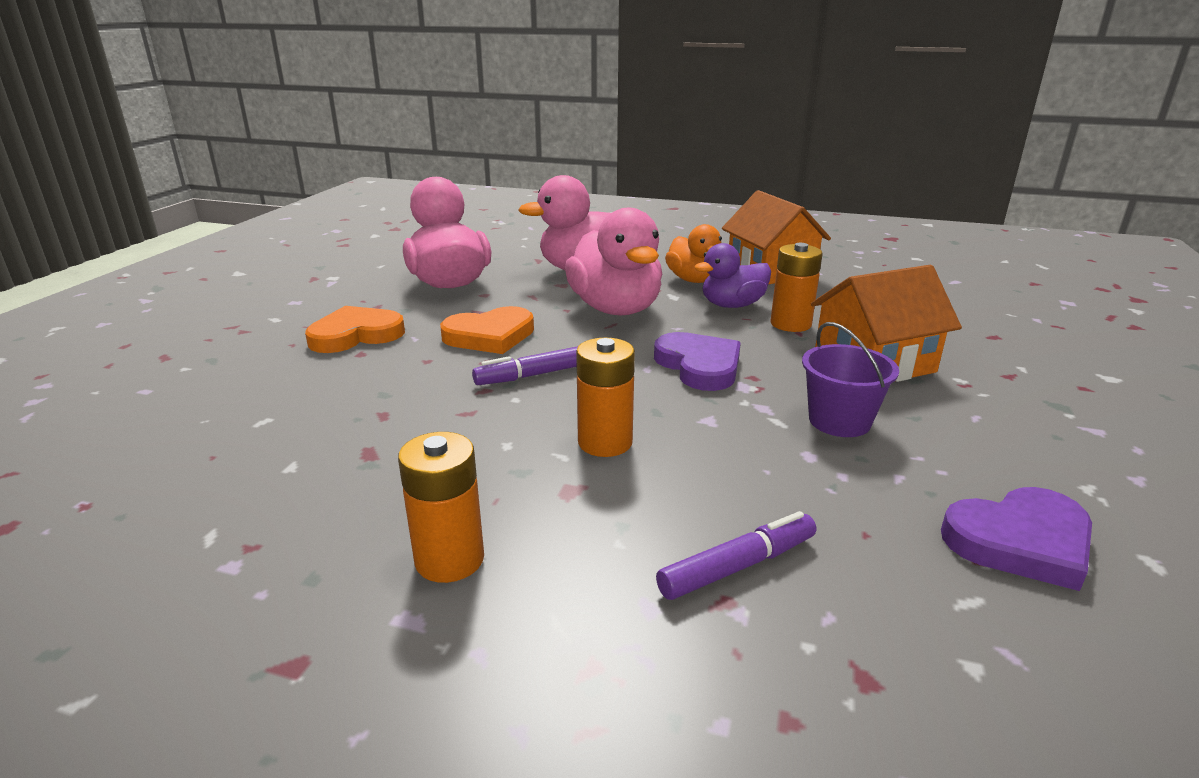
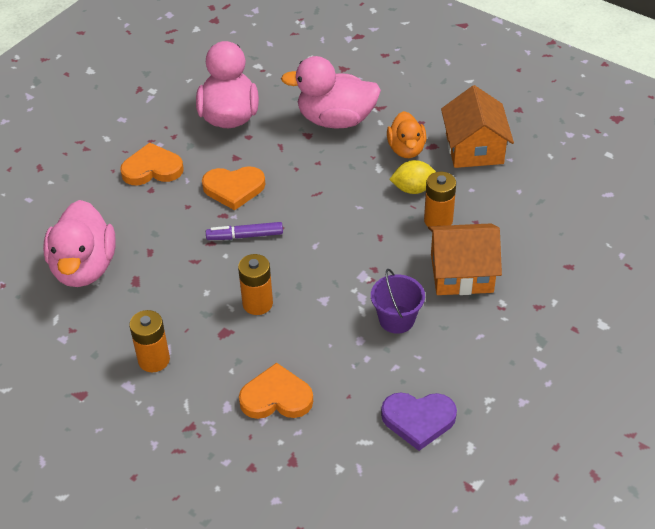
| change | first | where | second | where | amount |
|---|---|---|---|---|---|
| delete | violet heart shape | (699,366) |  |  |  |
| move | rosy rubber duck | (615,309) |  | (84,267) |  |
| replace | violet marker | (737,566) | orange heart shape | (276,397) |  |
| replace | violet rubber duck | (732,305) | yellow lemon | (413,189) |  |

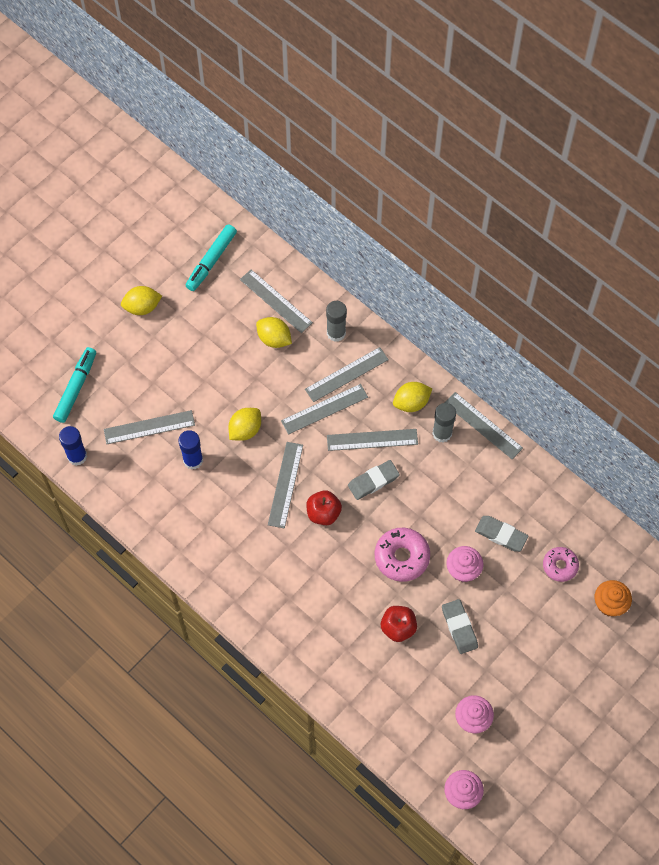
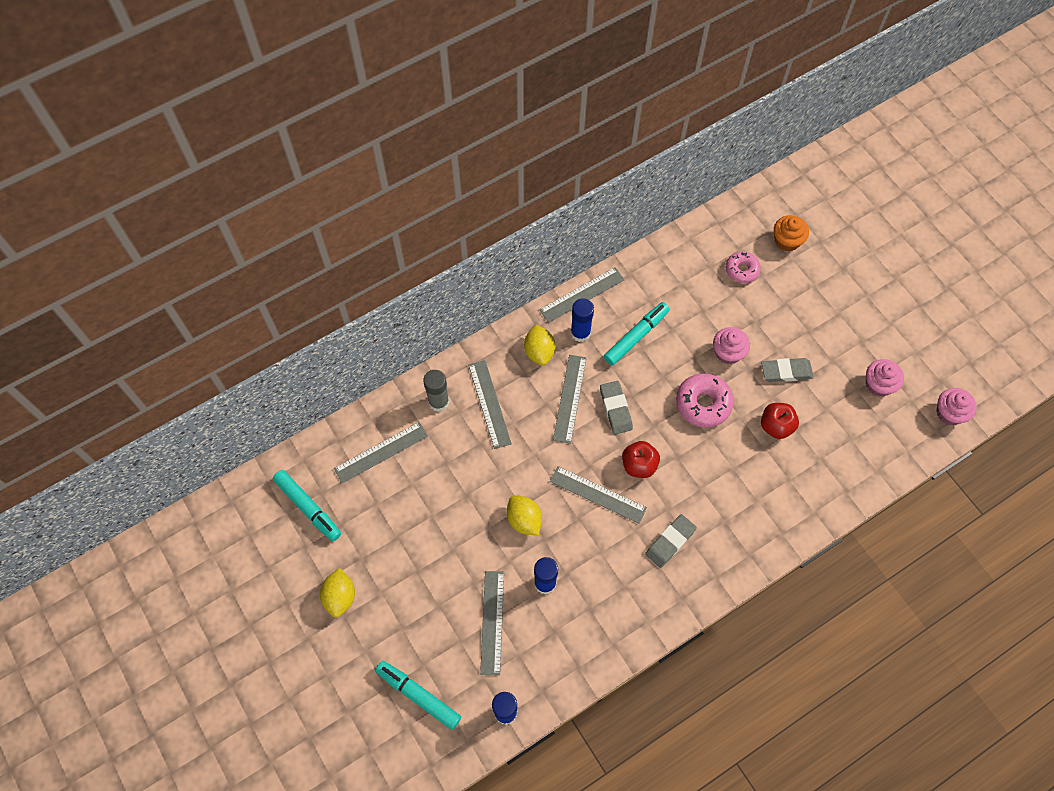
| change | first | where | second | where | amount |
|---|---|---|---|---|---|
| delete | yellow lemon | (274,339) |  |  |  |
| delete | gray straightedge | (324,409) |  |  |  |
| insert |  |  | turquoise marker | (636,337) |  |
| move | gray gum eraser | (501,535) |  | (670,542) |  |
| recolor | gray stick of glue | (442,433) | blue stick of glue | (580,333) |  |

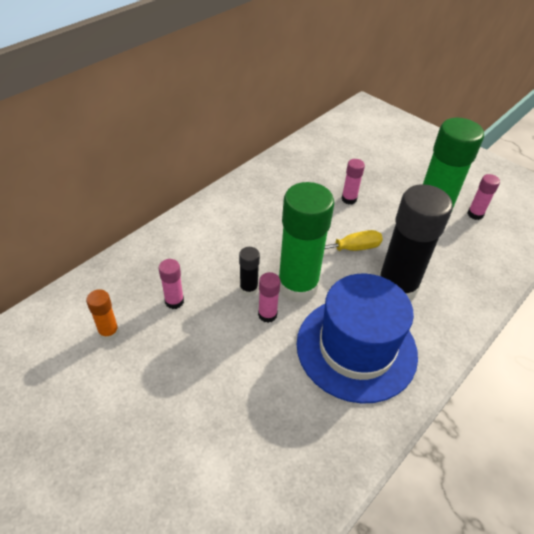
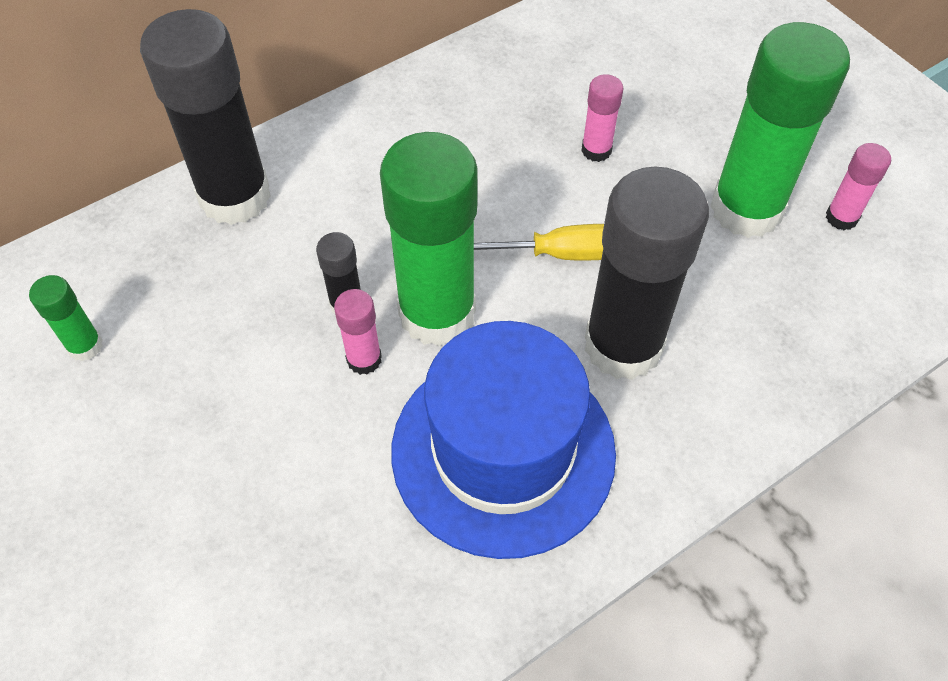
| change | first | where | second | where | amount |
|---|---|---|---|---|---|
| delete | rosy stick of glue | (174,301) |  |  |  |
| insert |  |  | black stick of glue | (235,196) |  |
| recolor | orange stick of glue | (109,332) | emerald stick of glue | (85,346) |  |

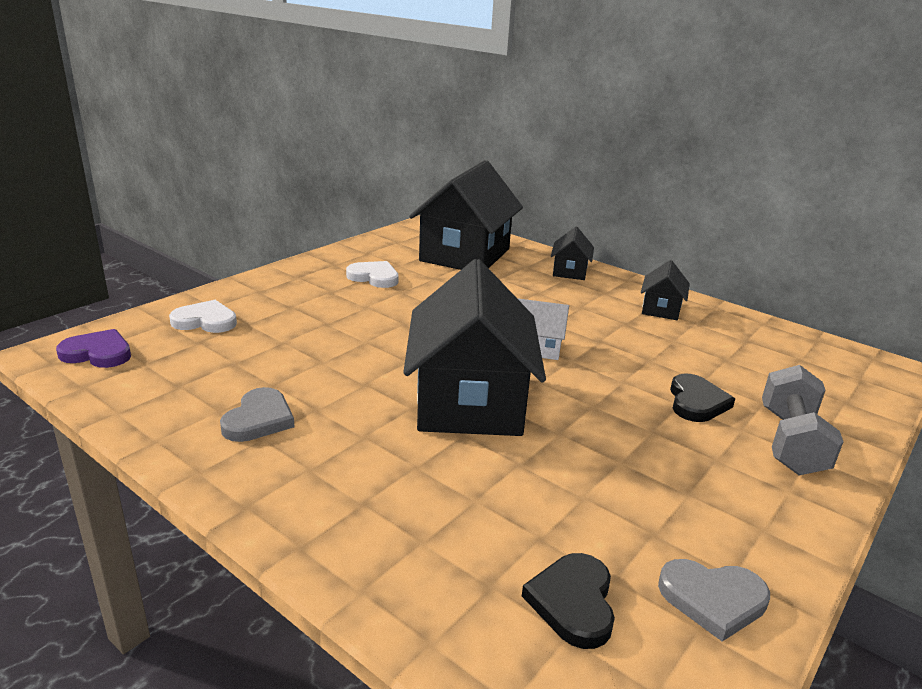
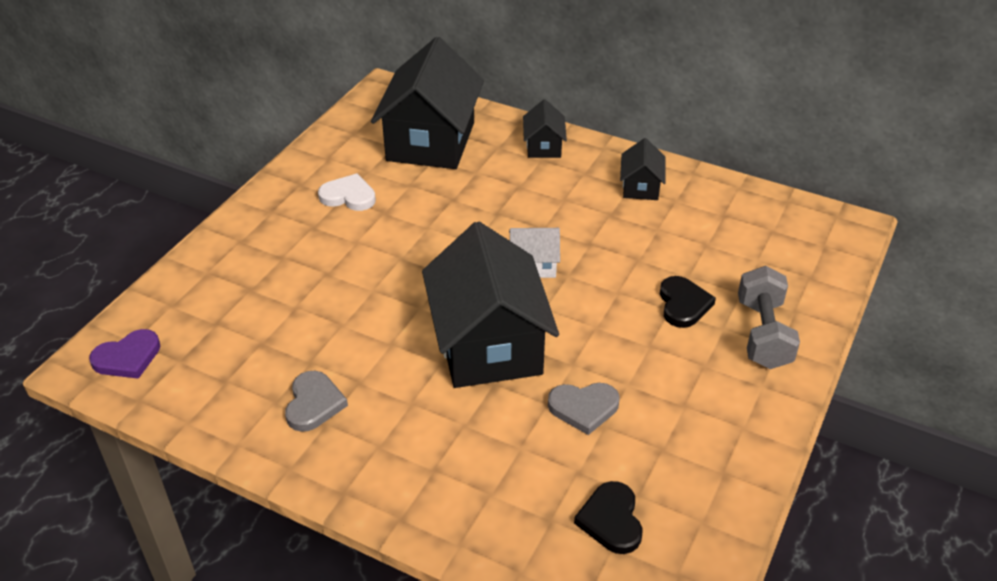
| change | first | where | second | where | amount |
|---|---|---|---|---|---|
| delete | pure white heart shape | (205,321) |  |  |  |
| move | gray heart shape | (713,599) |  | (583,408) |  |
| rotate | violet heart shape | (98,353) |  | (127,357) | 150 degrees clockwise |

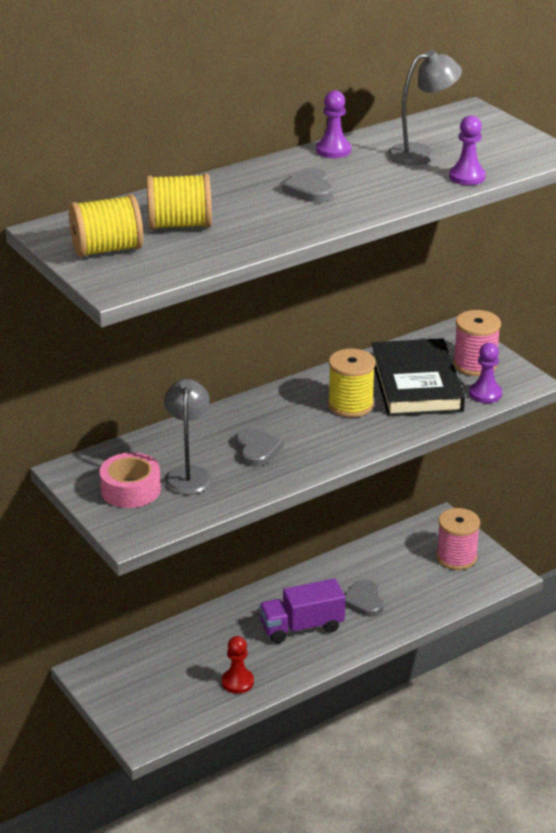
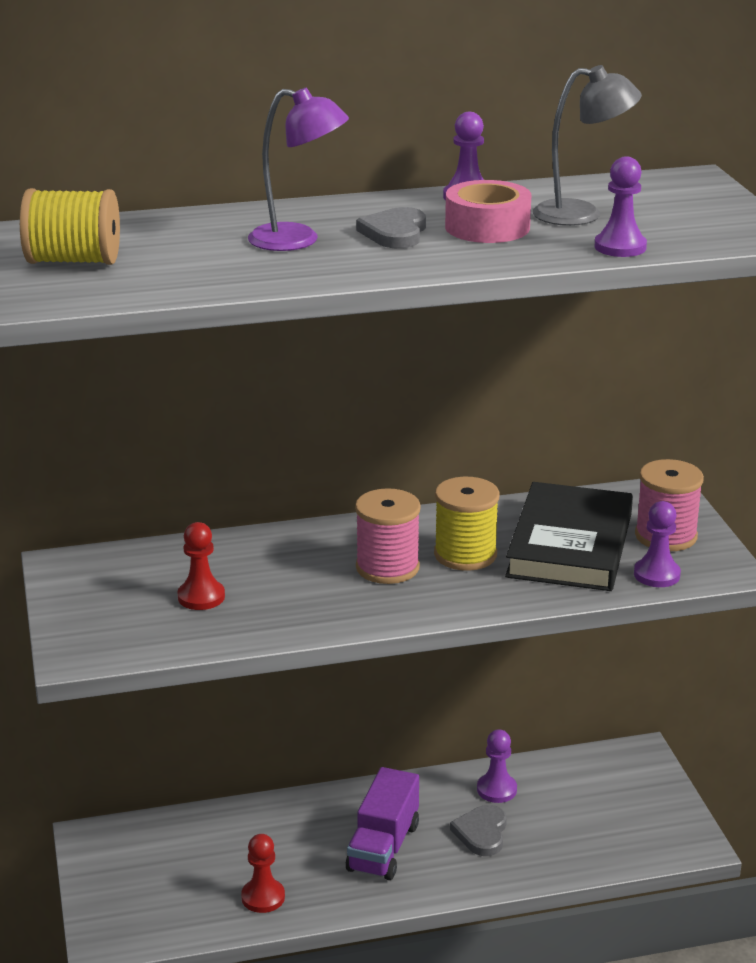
| change | first | where | second | where | amount |
|---|---|---|---|---|---|
| delete | yellow bobbin | (179,225) |  |  |  |
| delete | gray heart shape | (257,450) |  |  |  |
| insert |  |  | violet lamp | (298,240) |  |
| insert |  |  | violet chess pawn | (496,790) |  |
| move | rosy roll of tape | (130,490) |  | (487,227) |  |
| move | rosy bobbin | (456,557) |  | (387,567) |  |
| replace | gray lamp | (188,474) | scarlet chess pawn | (201,597) |  |
| rotate | violet truck | (302,627) |  | (383,847) | 75 degrees counterclockwise |

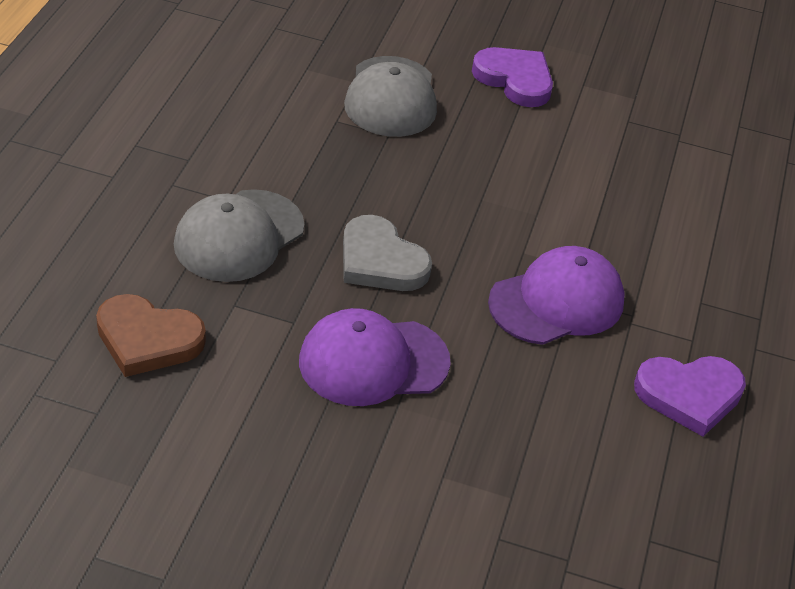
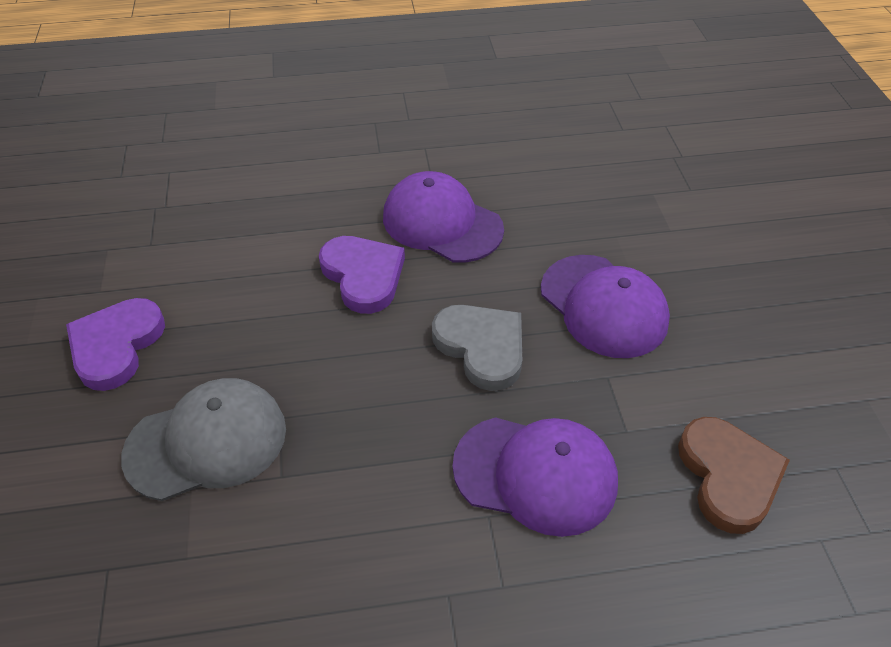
| change | first | where | second | where | amount |
|---|---|---|---|---|---|
| move | violet heart shape | (689,395) |  | (363,276) |  |
| recolor | gray cap | (239,236) | violet cap | (536,474) |  |
| rotate | gray heart shape | (380,261) |  | (481,347) | 60 degrees counterclockwise |

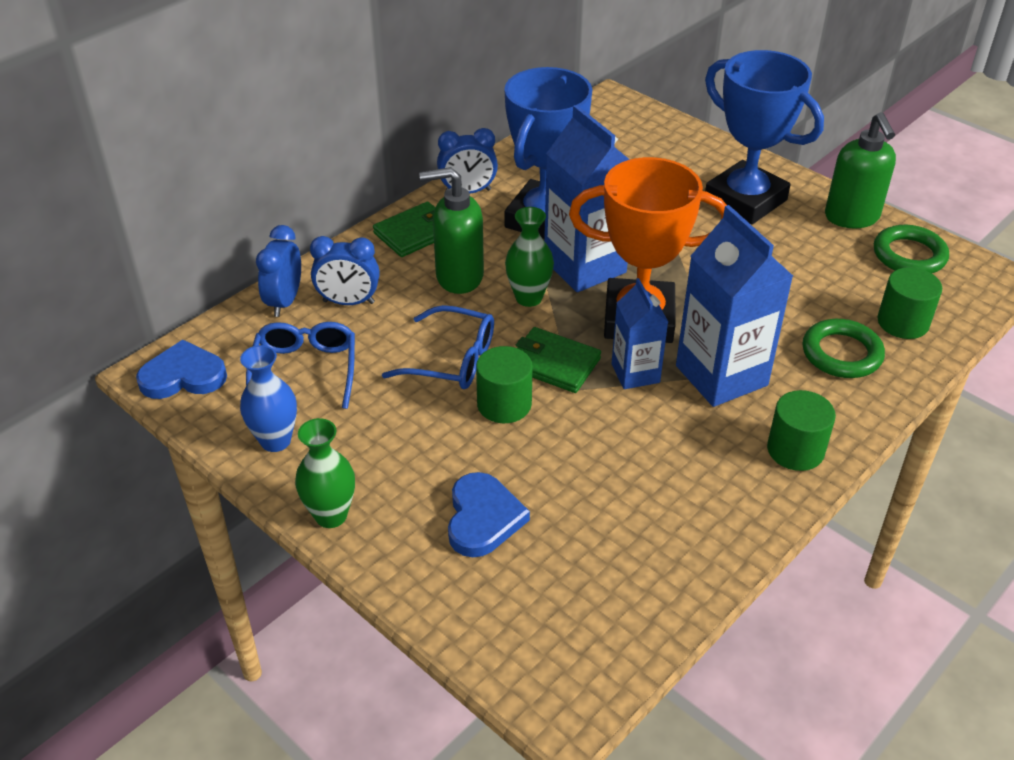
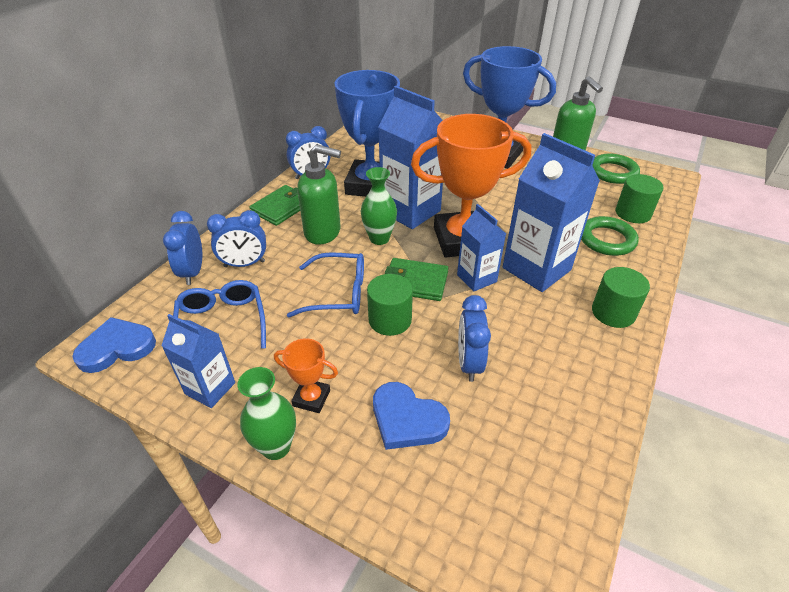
| change | first | where | second | where | amount |
|---|---|---|---|---|---|
| insert |  |  | orange trophy | (311,398) |  |
| insert |  |  | blue bedside clock | (469,363) |  |
| replace | blue vase | (275,441) | blue milk carton | (210,388) |  |
| rotate | emerald pump bottle | (458,277) |  | (323,232) | 150 degrees counterclockwise |
| rotate | blue heart shape | (483,518) |  | (407,419) | 135 degrees clockwise |

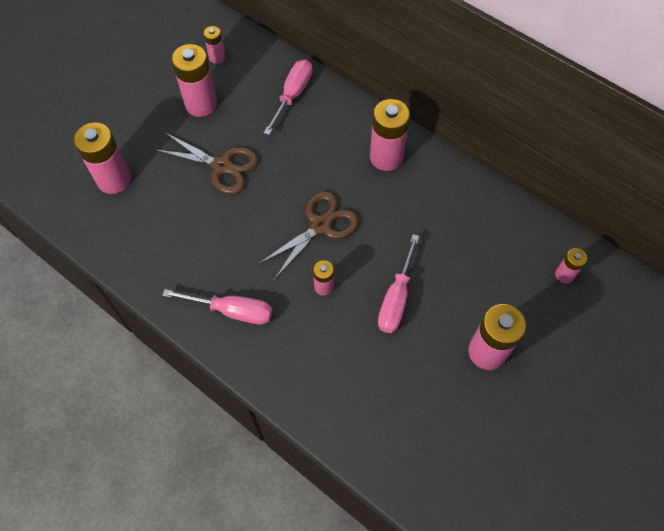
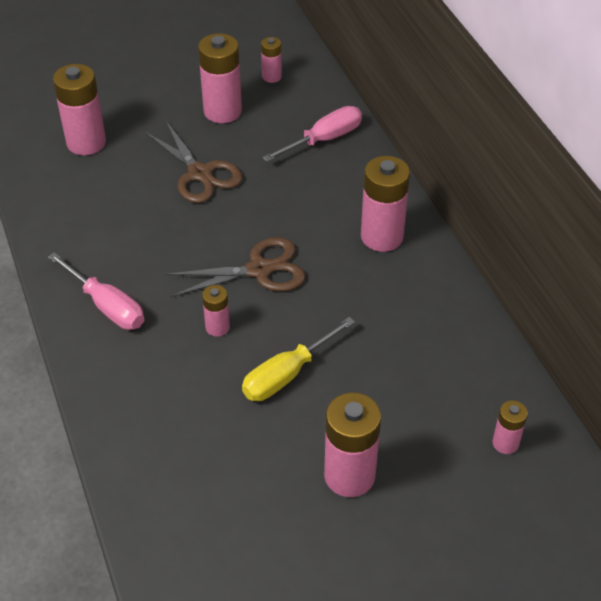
| change | first | where | second | where | amount |
|---|---|---|---|---|---|
| recolor | rosy flat screwdriver | (396,298) | yellow flat screwdriver | (287,374) |  |

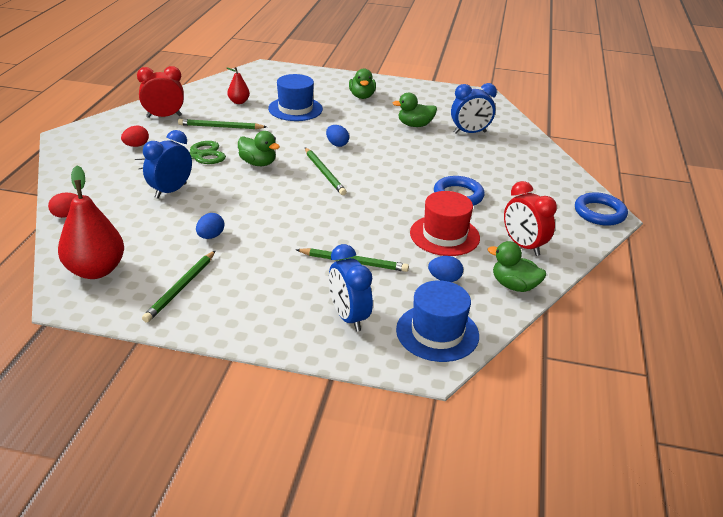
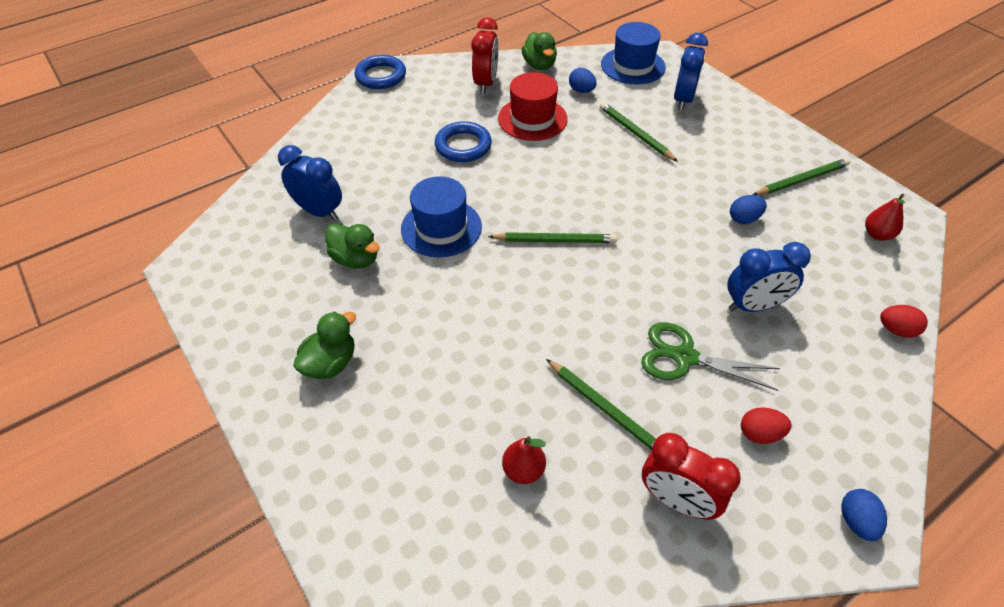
| change | first | where | second | where | amount |
|---|---|---|---|---|---|
| delete | emerald rubber duck | (258,163) |  |  |  |
| move | blue top hat | (295,109) |  | (441,228) |  |
| move | blue toy egg | (337,144) |  | (856,521) |  |
| rotate | emerald wooden pencil | (324,173) |  | (555,240) | 75 degrees clockwise |
| resize | scarlet pear | (96,270) |  | (877,234) | x0.51 |

